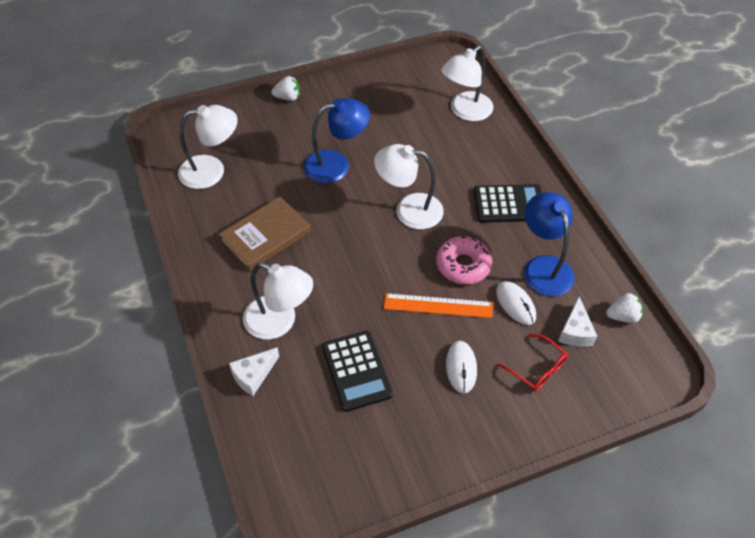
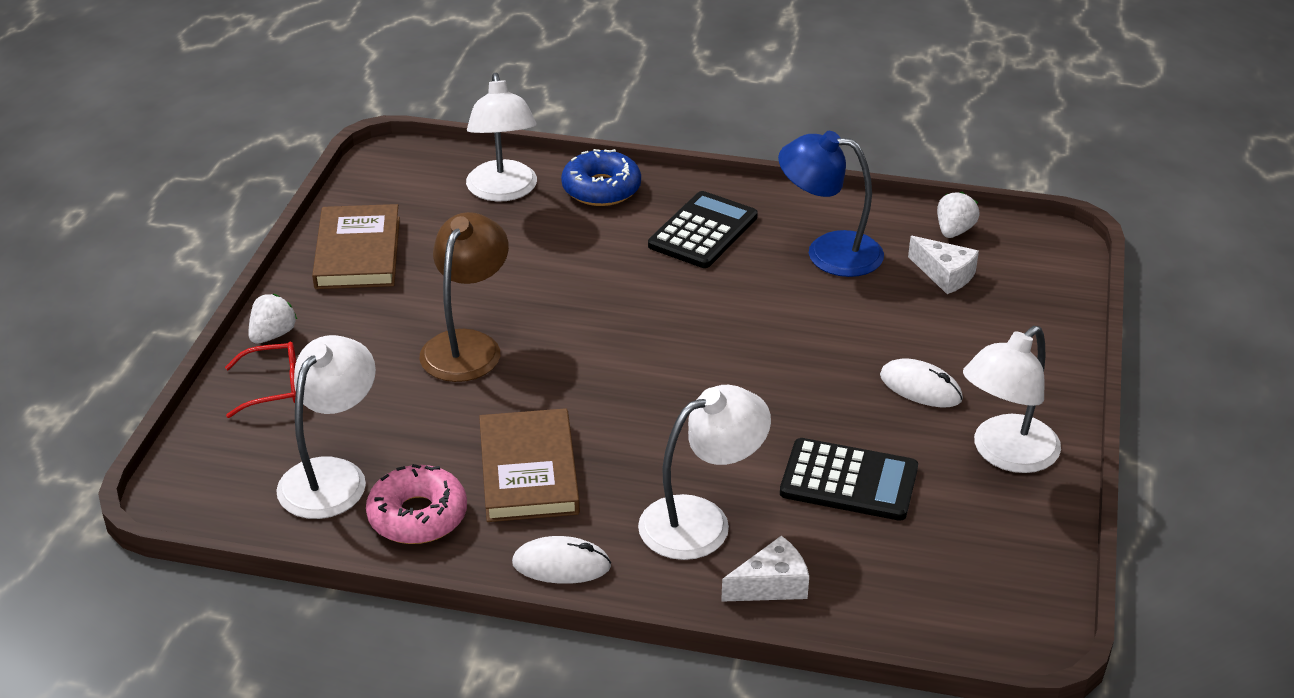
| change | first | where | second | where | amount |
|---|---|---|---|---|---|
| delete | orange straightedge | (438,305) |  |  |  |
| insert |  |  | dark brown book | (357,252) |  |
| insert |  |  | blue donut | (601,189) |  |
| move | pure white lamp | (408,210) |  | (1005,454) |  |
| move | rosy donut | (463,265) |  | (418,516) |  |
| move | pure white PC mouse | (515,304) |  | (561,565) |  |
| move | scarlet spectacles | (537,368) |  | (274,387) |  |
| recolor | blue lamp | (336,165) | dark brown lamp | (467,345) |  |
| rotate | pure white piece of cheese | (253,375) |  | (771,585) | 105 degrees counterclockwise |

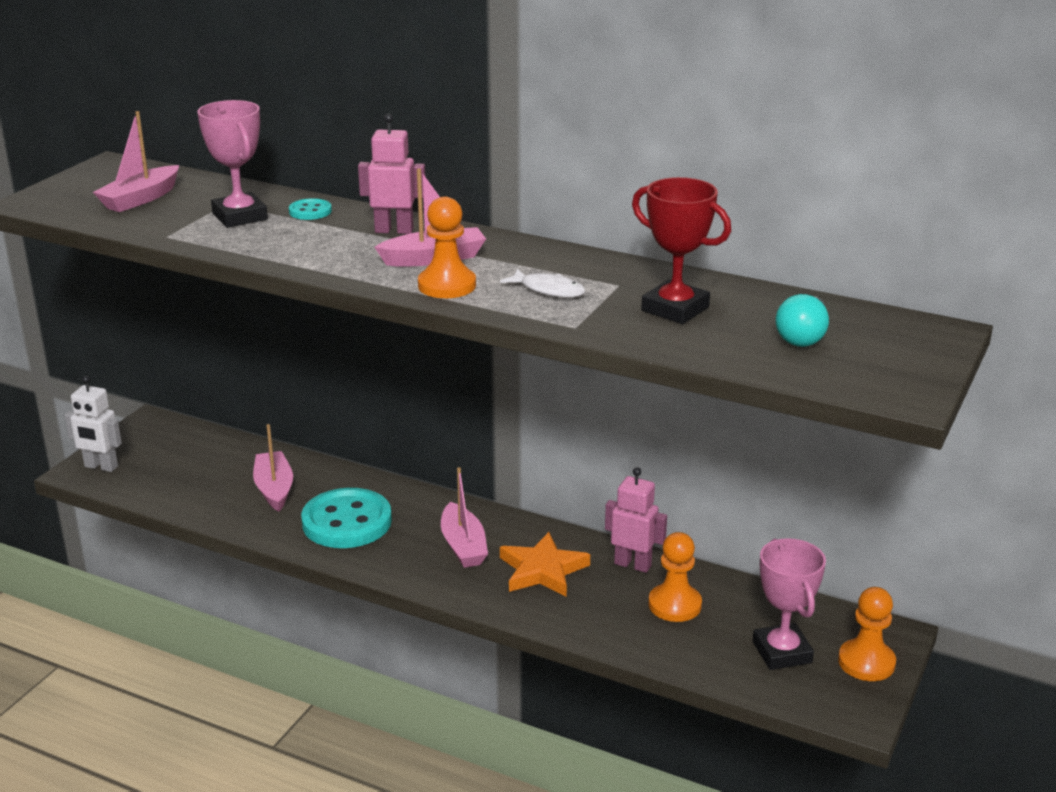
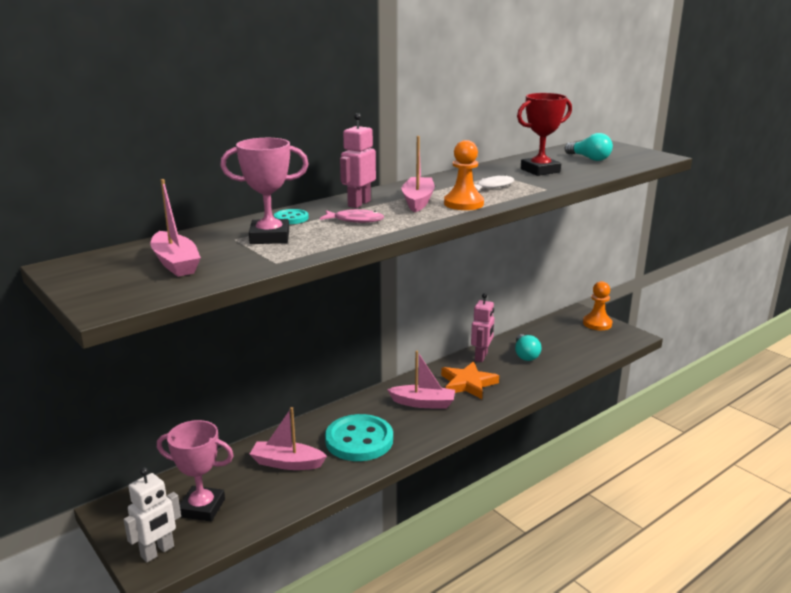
| change | first | where | second | where | amount |
|---|---|---|---|---|---|
| insert |  |  | rosy fish figure | (355,220) |  |
| move | rosy trophy | (782,652) |  | (202,508) |  |
| replace | orange chess pawn | (674,605) | turquoise lightbulb | (525,355) |  |
| rotate | rosy toy robot | (633,564) |  | (481,356) | 150 degrees clockwise |

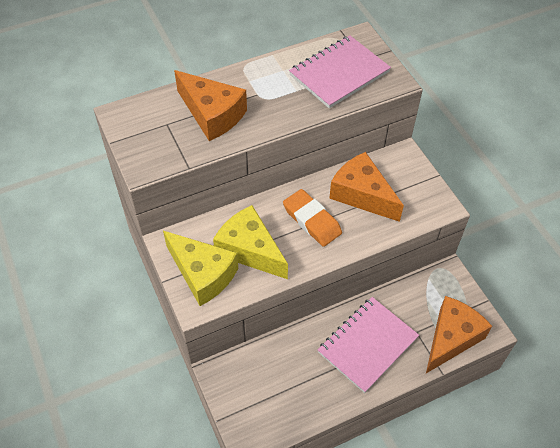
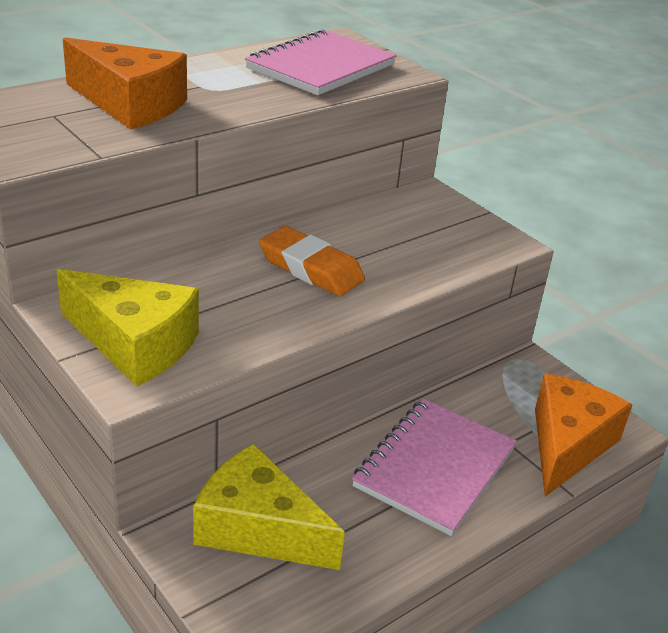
| change | first | where | second | where | amount |
|---|---|---|---|---|---|
| delete | orange piece of cheese | (362,194) |  |  |  |
| move | yellow piece of cheese | (250,250) |  | (258,528) |  |

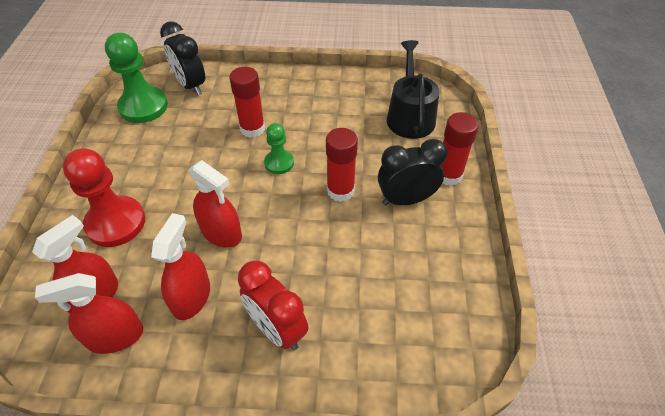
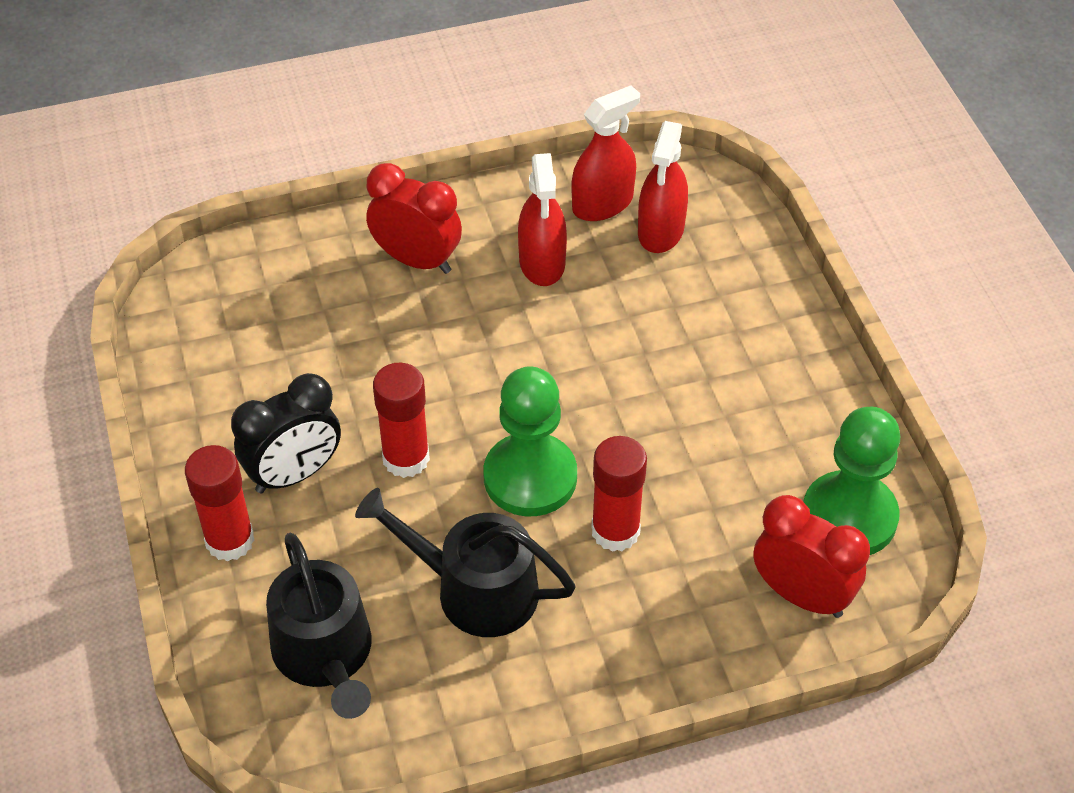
| change | first | where | second | where | amount |
|---|---|---|---|---|---|
| delete | scarlet chess pawn | (116,223) |  |  |  |
| delete | scarlet sprayer | (221,233) |  |  |  |
| insert |  |  | black watering can | (475,589) |  |
| recolor | black bedside clock | (191,85) | scarlet bedside clock | (801,595) |  |
| resize | emerald chess pawn | (279,163) |  | (530,477) | x1.77 |

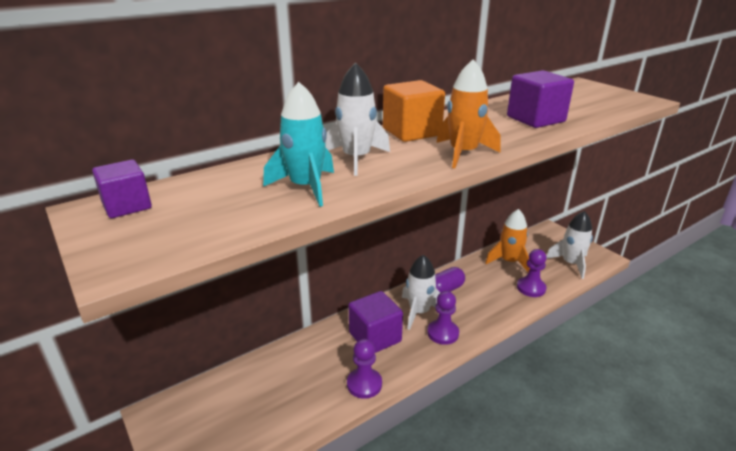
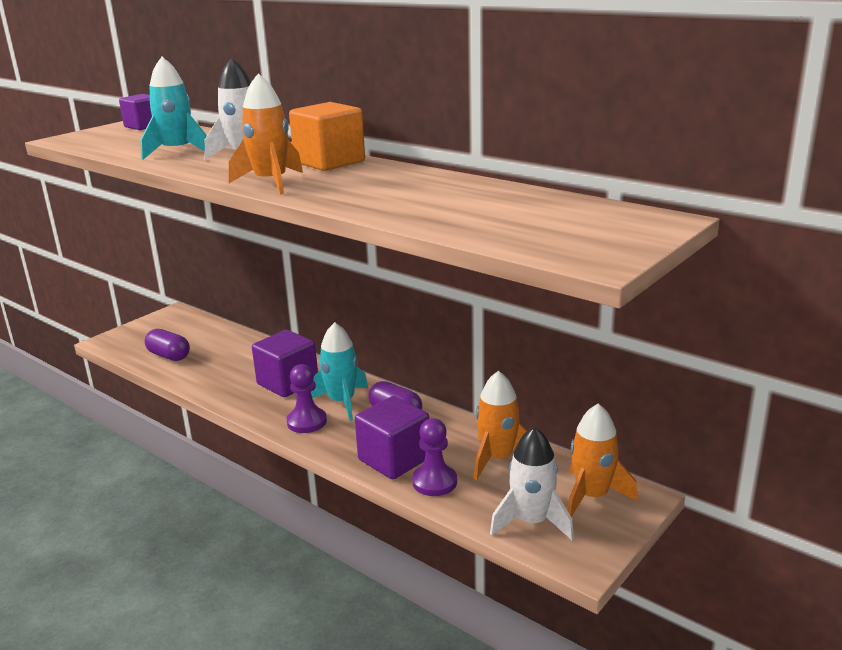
| change | first | where | second | where | amount |
|---|---|---|---|---|---|
| delete | violet chess pawn | (364,384) |  |  |  |
| insert |  |  | violet pill shape | (169,356) |  |
| insert |  |  | orange spaceship | (592,496) |  |
| move | violet cube | (535,119) |  | (394,459) |  |
| recolor | pure white spaceship | (419,312) | turquoise spaceship | (342,402) |  |

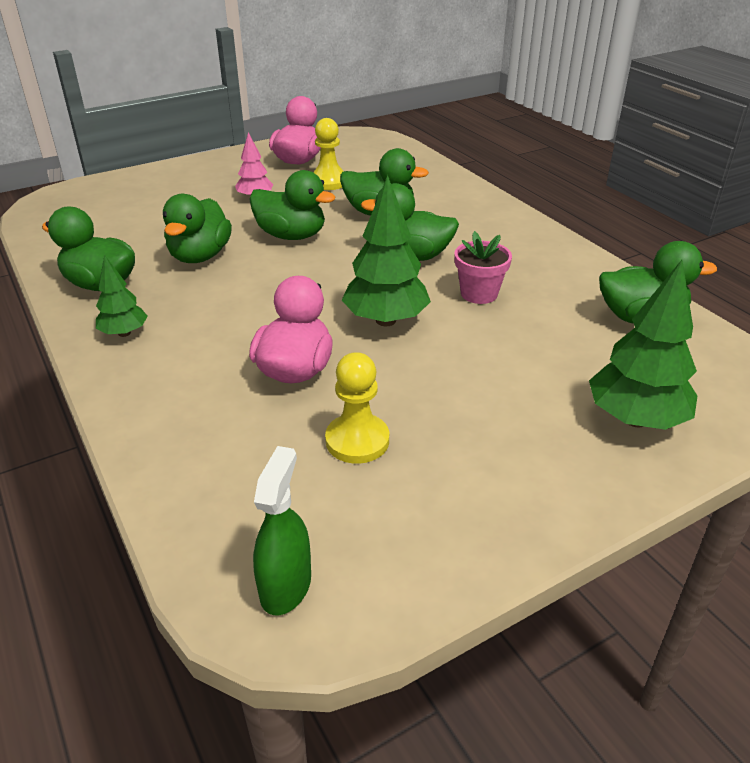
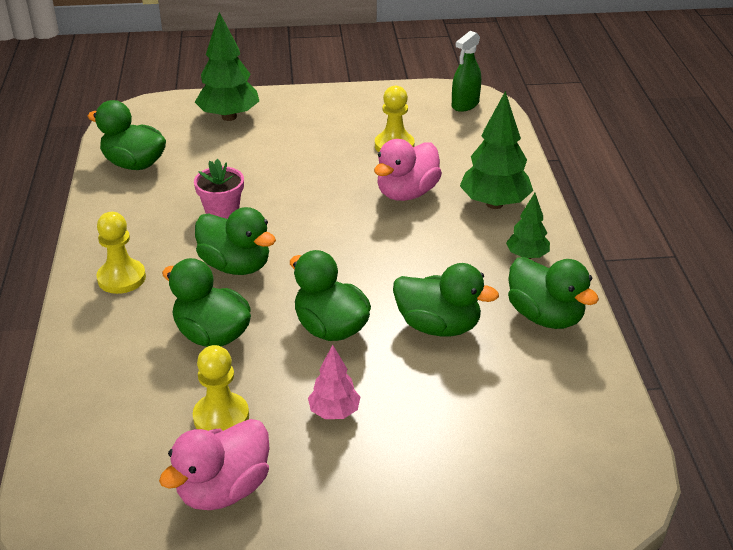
| change | first | where | second | where | amount |
|---|---|---|---|---|---|
| insert |  |  | yellow chess pawn | (121,278) |  |
| move | emerald tree | (386,320) |  | (494,204) |  |
| rotate | emerald rubber duck | (200,256) |  | (438,326) | 75 degrees clockwise |

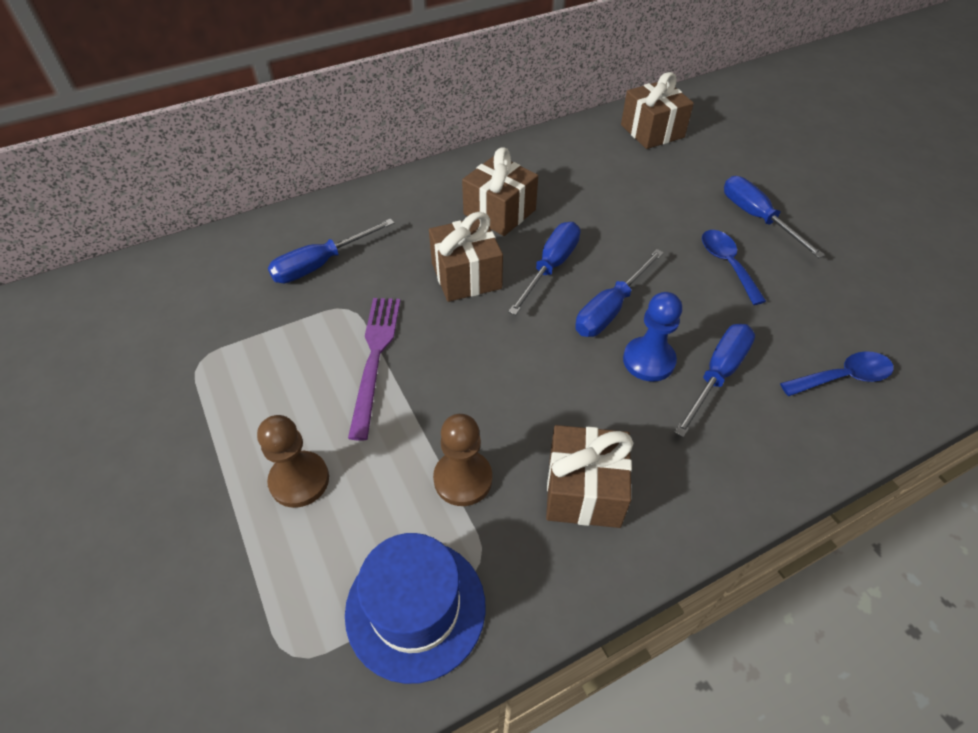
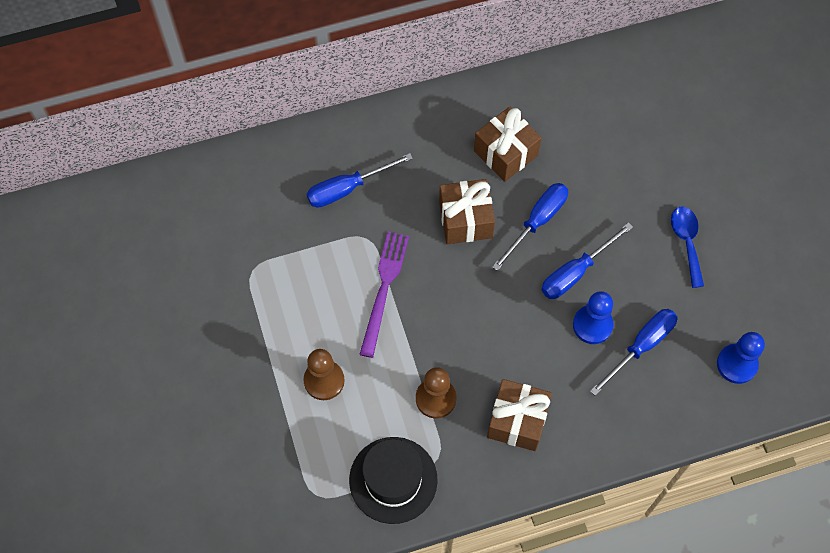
| change | first | where | second | where | amount |
|---|---|---|---|---|---|
| delete | dark brown wrapped gift | (652,131) |  |  |  |
| delete | blue flat screwdriver | (757,218) |  |  |  |
| replace | blue spoon | (843,377) | blue chess pawn | (737,364) |  |
| recolor | blue top hat | (415,608) | black top hat | (393,480) |  |

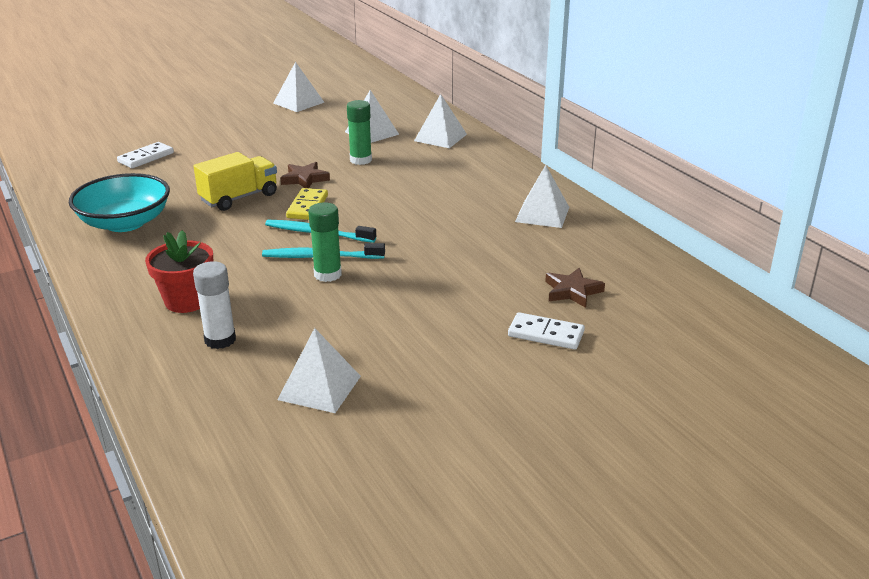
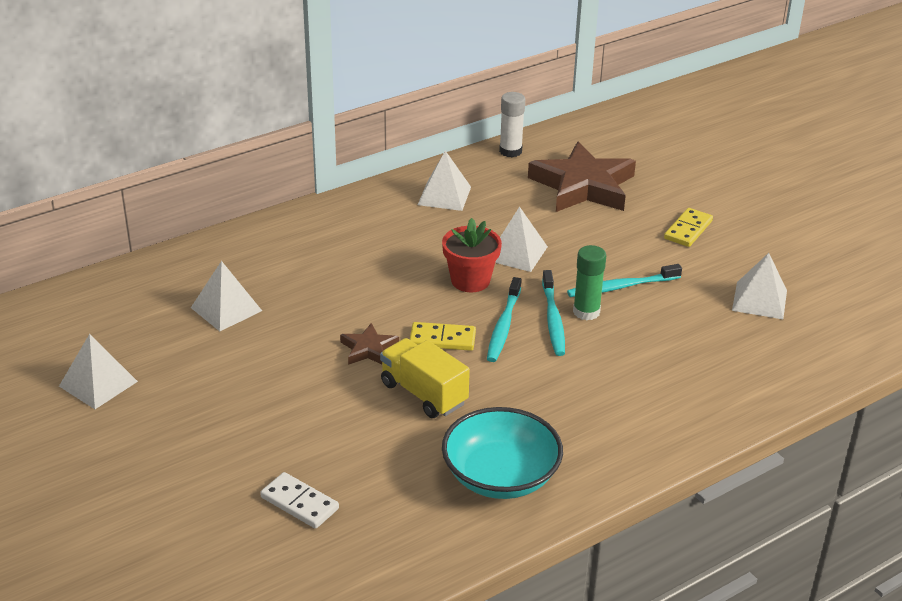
| change | first | where | second | where | amount |
|---|---|---|---|---|---|
| delete | emerald stick of glue | (360,160) |  |  |  |
| delete | pure white domino | (545,334) |  |  |  |
| insert |  |  | turquoise tooth brush | (621,287) |  |
| insert |  |  | yellow domino | (688,230) |  |
| move | scarlet potted plant | (186,301) |  | (470,280) |  |
| move | pure white stick of glue | (220,340) |  | (510,151) |  |
| move | pure white solid pyramid | (440,137) |  | (516,253) |  |
| resize | dark brown star shape | (572,291) |  | (583,186) | x2.17 |

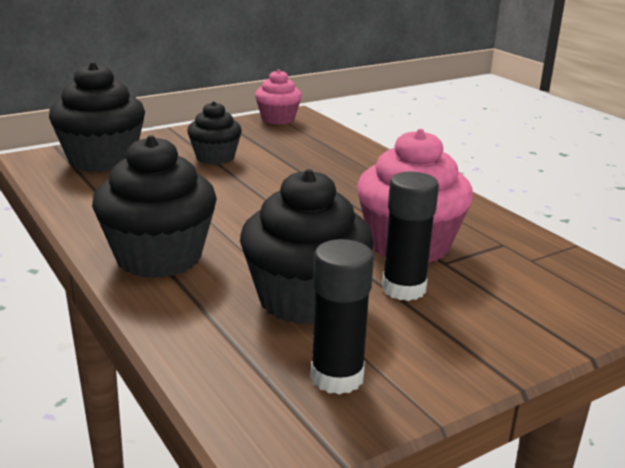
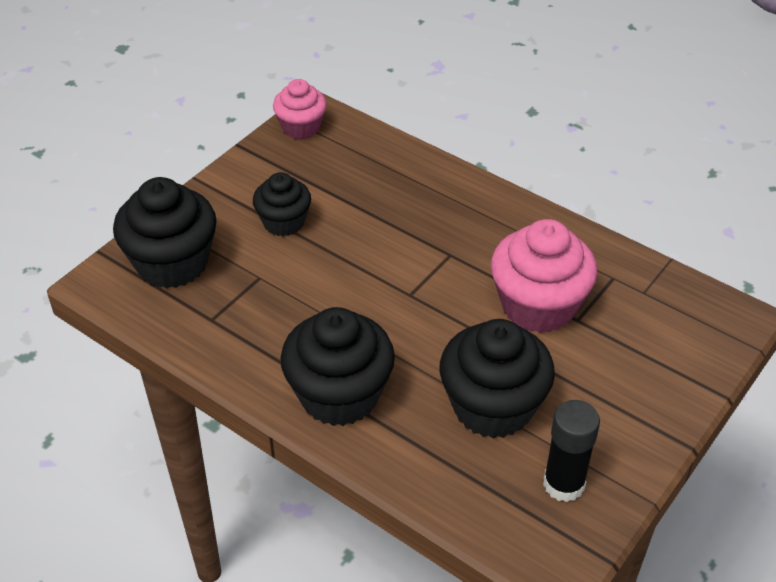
| change | first | where | second | where | amount |
|---|---|---|---|---|---|
| delete | black stick of glue | (403,289) |  |  |  |

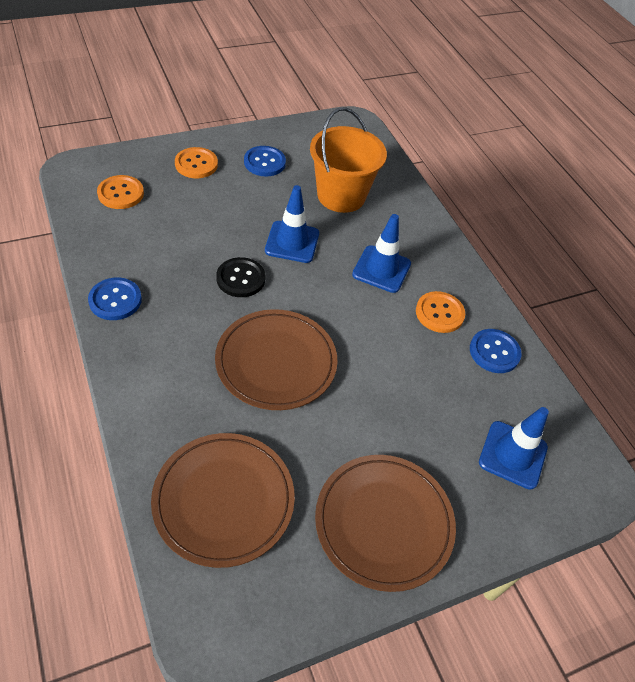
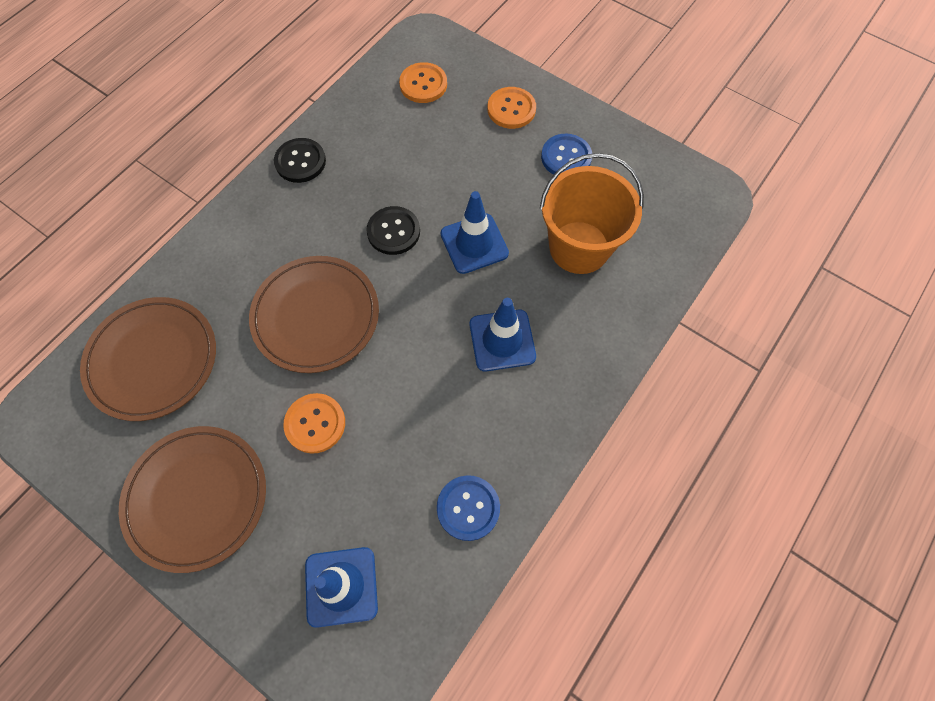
| change | first | where | second | where | amount |
|---|---|---|---|---|---|
| move | orange sewing button | (439,313) |  | (315,424) |  |
| recolor | blue sewing button | (115,300) | black sewing button | (300,161) |  |

